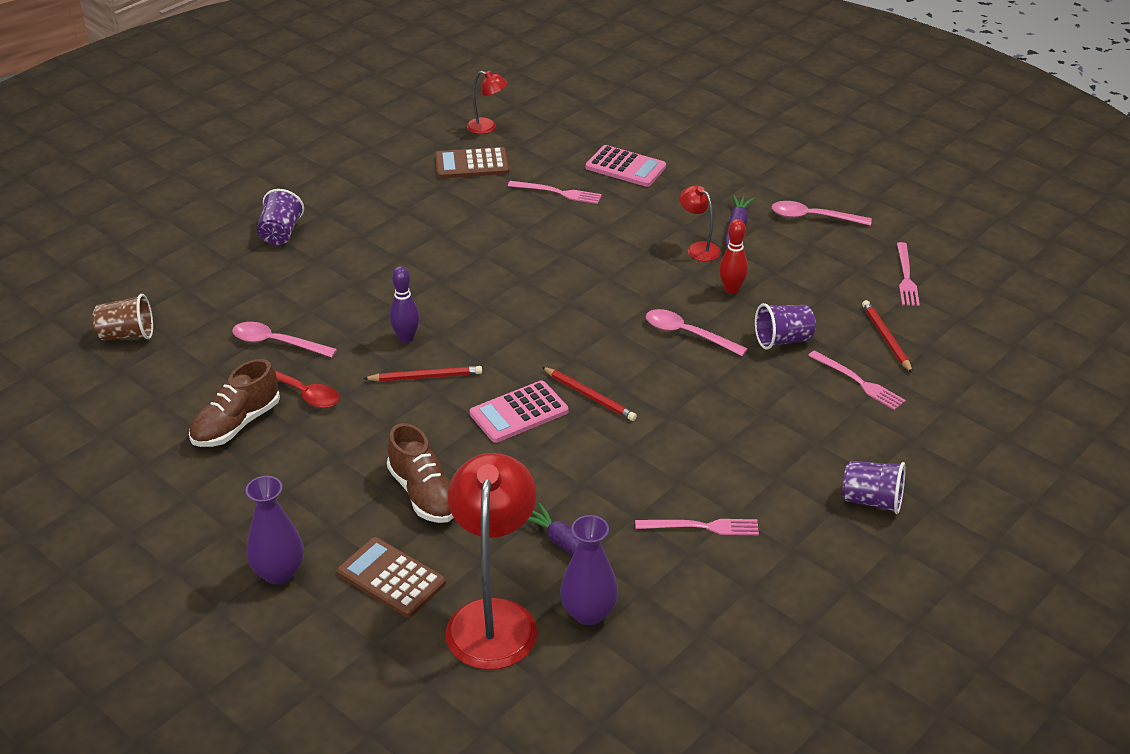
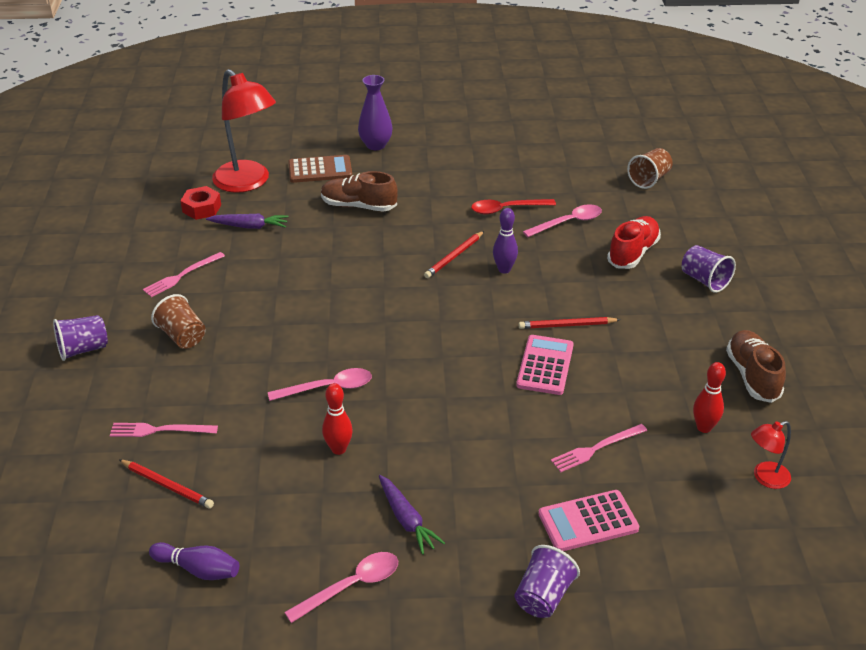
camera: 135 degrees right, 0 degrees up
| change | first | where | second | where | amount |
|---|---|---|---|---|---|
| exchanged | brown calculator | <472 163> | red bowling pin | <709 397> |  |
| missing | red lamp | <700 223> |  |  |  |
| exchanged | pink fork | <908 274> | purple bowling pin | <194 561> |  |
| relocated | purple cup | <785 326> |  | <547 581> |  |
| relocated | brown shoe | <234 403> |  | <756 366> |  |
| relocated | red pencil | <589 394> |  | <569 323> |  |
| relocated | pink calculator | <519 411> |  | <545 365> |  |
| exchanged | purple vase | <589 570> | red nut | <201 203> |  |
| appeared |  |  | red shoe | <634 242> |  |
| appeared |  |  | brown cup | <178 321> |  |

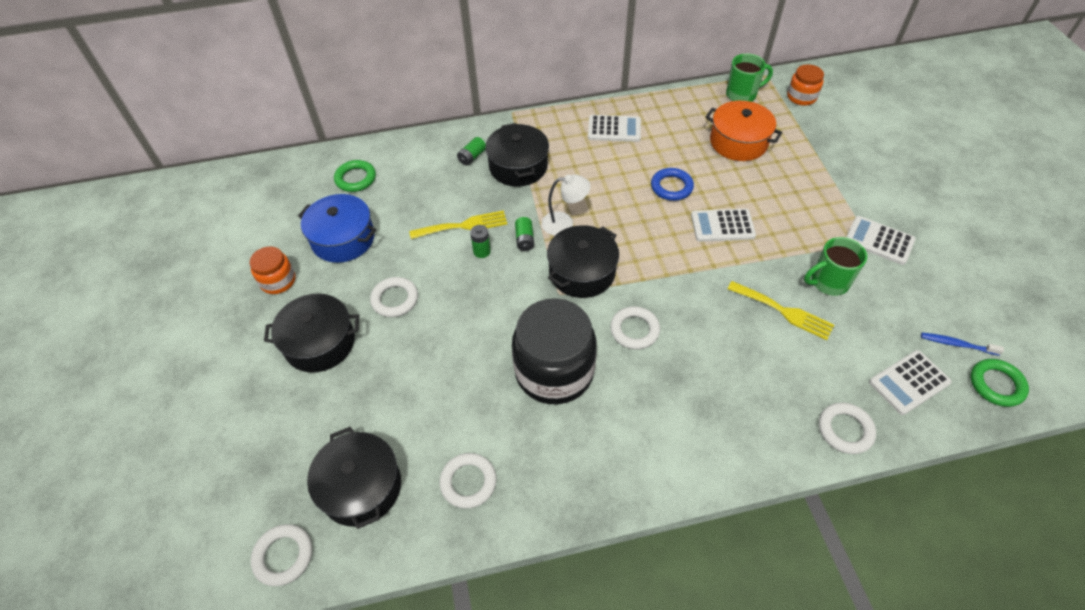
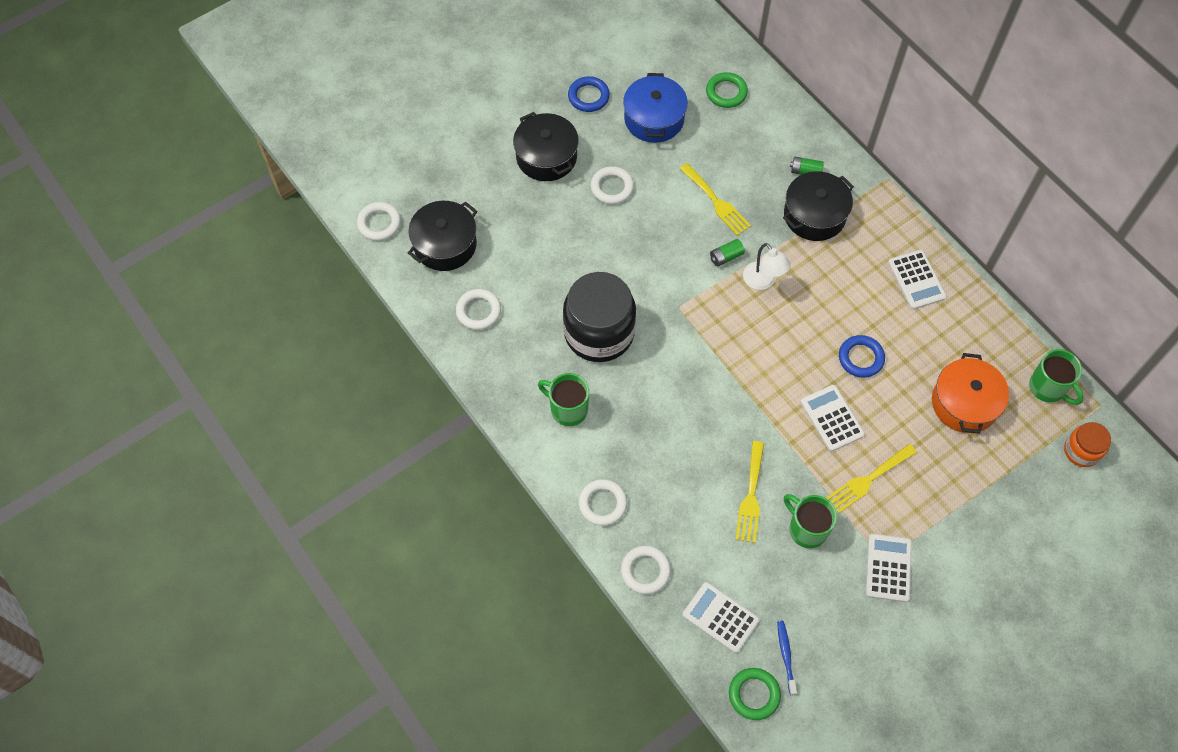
camera: 65 degrees right, 10 degrees up
| change | first | where | second | where | amount |
|---|---|---|---|---|---|
| missing | green battery | <480 241> |  |  |  |
| missing | black pot | <583 261> |  |  |  |
| exchanged | orange jar | <273 270> | blue ring | <589 94> |  |
| relocated | white ring | <635 328> |  | <603 502> |  |
| appeared |  |  | green mug | <563 399> |  |
| appeared |  |  | yellow fork | <871 479> |  |

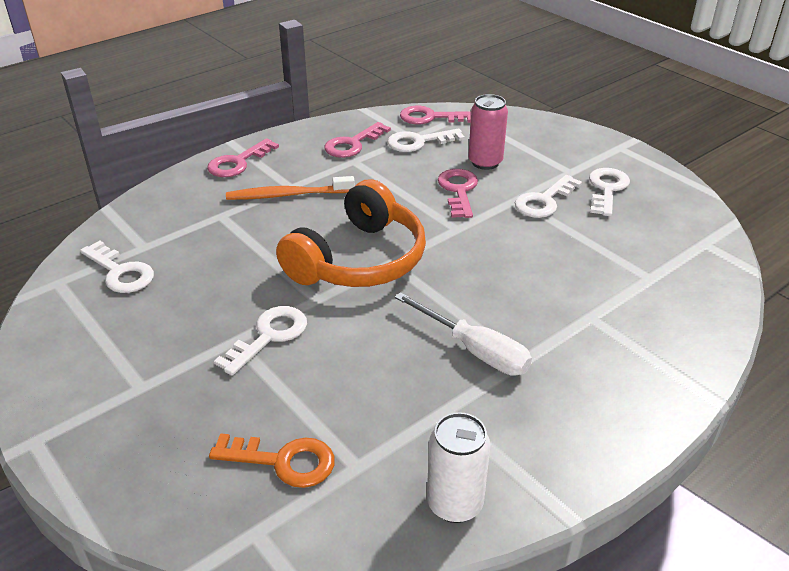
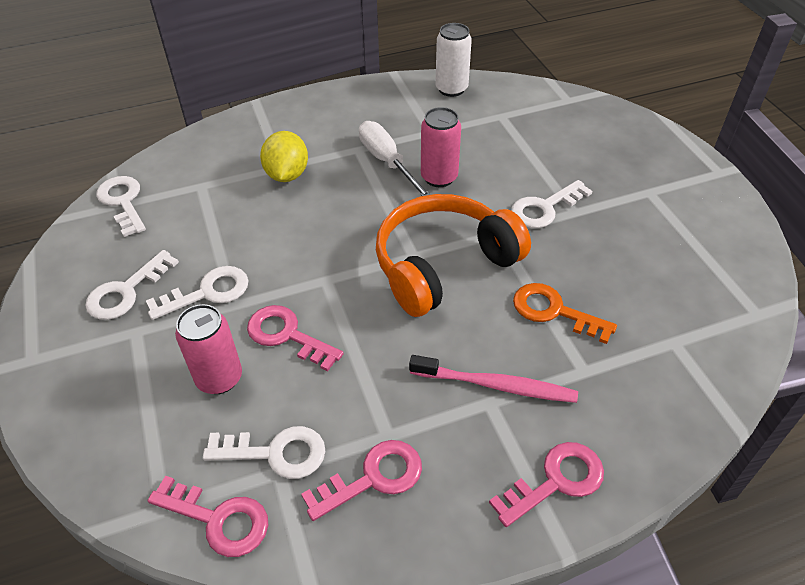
camera: 160 degrees left, 10 degrees up
| change | first | where | second | where | amount |
|---|---|---|---|---|---|
| spun | pink key | <458 193> |  | <295 338> | 105 degrees clockwise |
| colour | orange toothbrush | <290 188> | pink toothbrush | <493 379> |  |
| relocated | white key | <117 266> |  | <121 206> |  |
| relocated | orange key | <272 460> |  | <565 313> |  |
| appeared |  |  | pink can | <441 147> |  |
| appeared |  |  | yellow lemon | <284 156> |  |

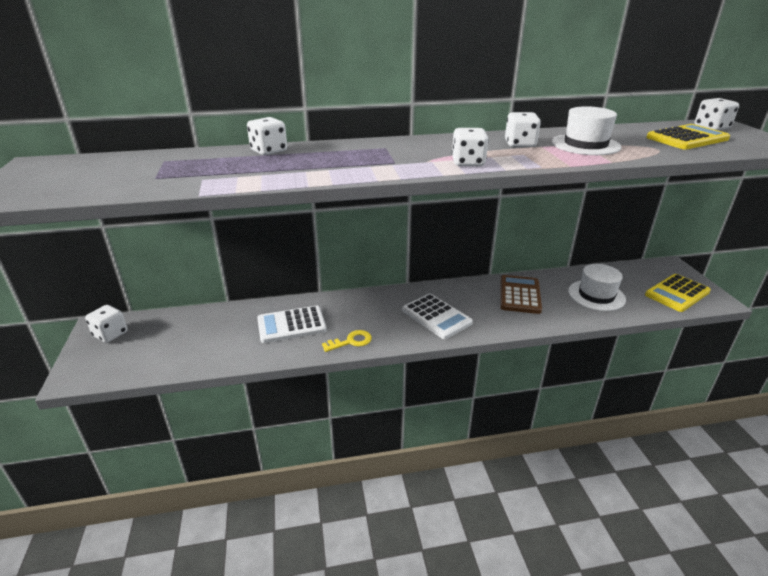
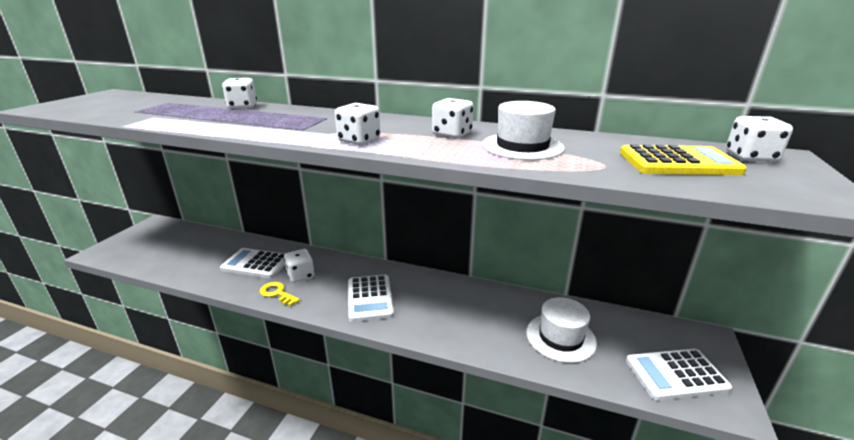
camera: 30 degrees right, 5 degrees down
| change | first | where | second | where | amount |
|---|---|---|---|---|---|
| colour | yellow calculator | <678 293> | white calculator | <679 375> |  |
| missing | brown calculator | <521 294> |  |  |  |
| relocated | white dice | <106 324> |  | <299 266> |  |
| spun | yellow key | <347 341> |  | <280 294> | 150 degrees counterclockwise |

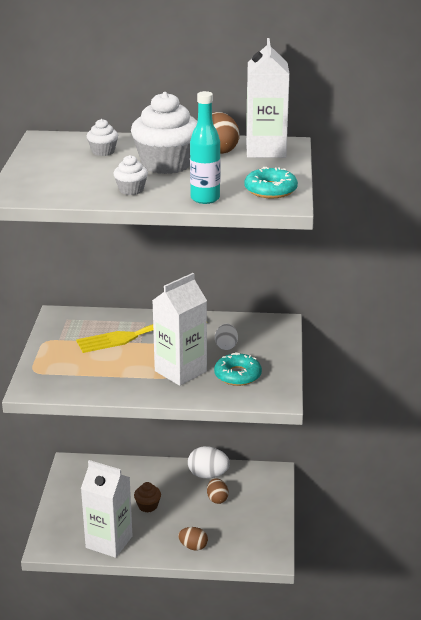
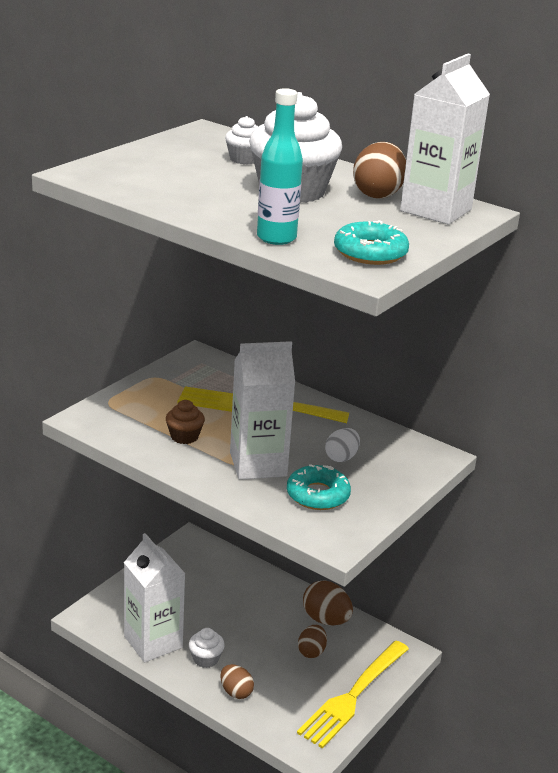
camera: 30 degrees right, 0 degrees up
| change | first | where | second | where | amount |
|---|---|---|---|---|---|
| relocated | white cupcake | <130 175> |  | <207 648> |  |
| colour | white egg | <209 462> | brown egg | <328 603> |  |
| relocated | brown cupcake | <147 497> |  | <185 422> |  |
| appeared |  |  | yellow fork | <353 695> |  |

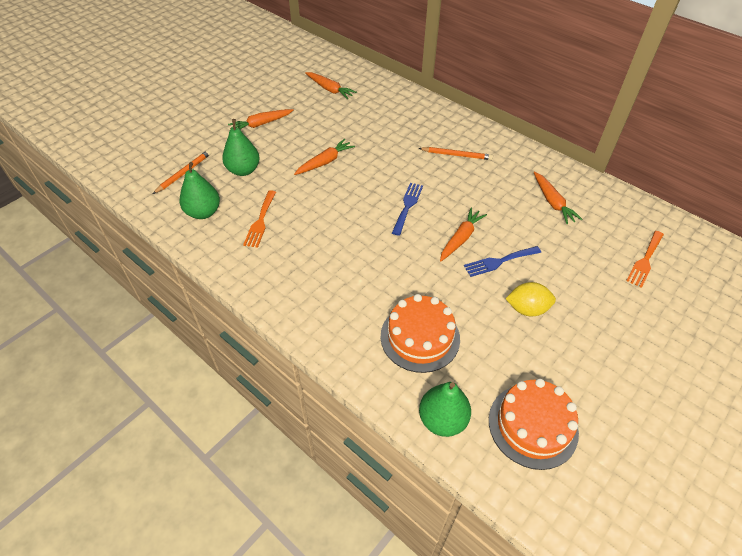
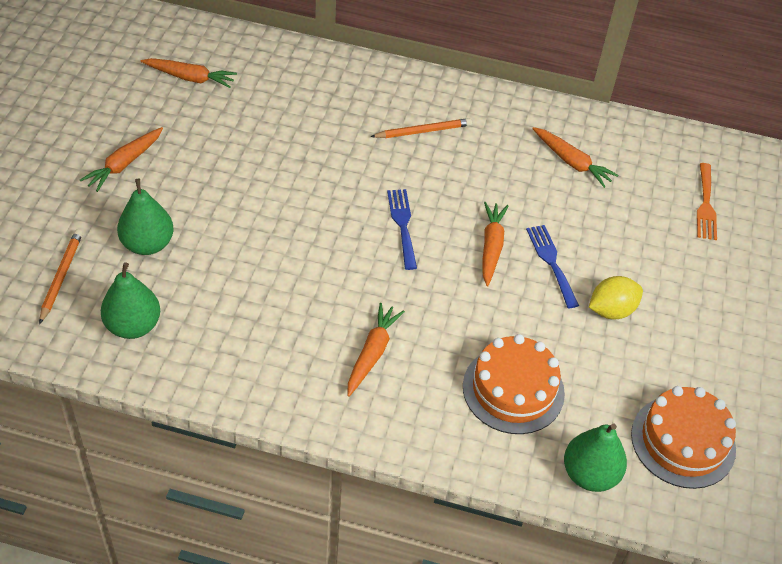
camera: 30 degrees left, 0 degrees up
| change | first | where | second | where | amount |
|---|---|---|---|---|---|
| relocated | orange carrot | <324 157> |  | <376 350> |  |
| missing | orange fork | <259 219> |  |  |  |
| spun | blue fork | <502 261> |  | <552 266> | 120 degrees clockwise |

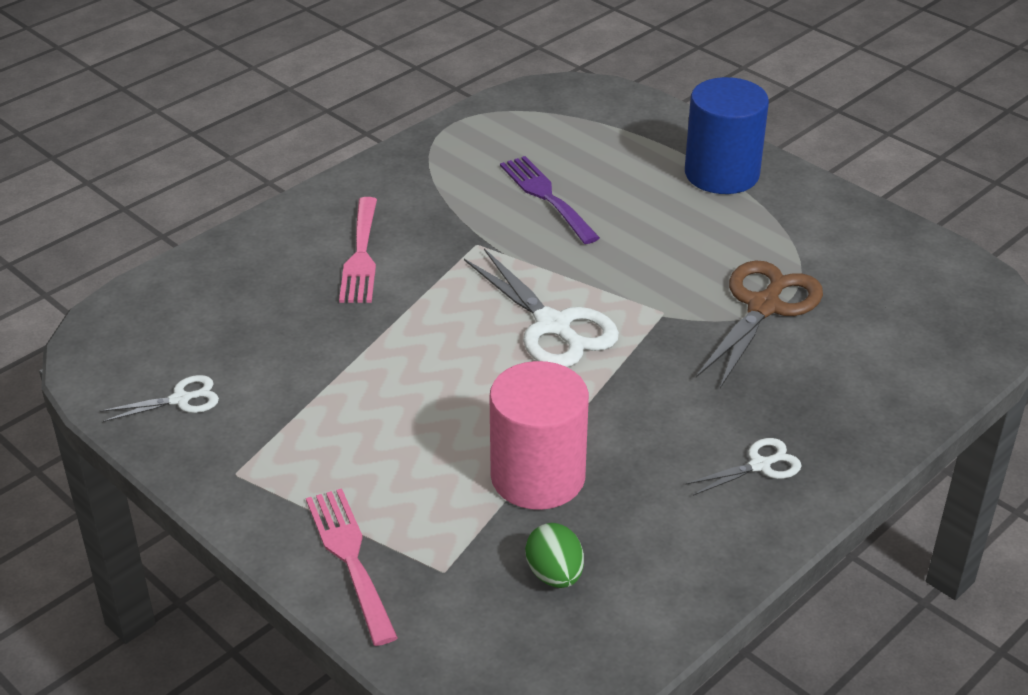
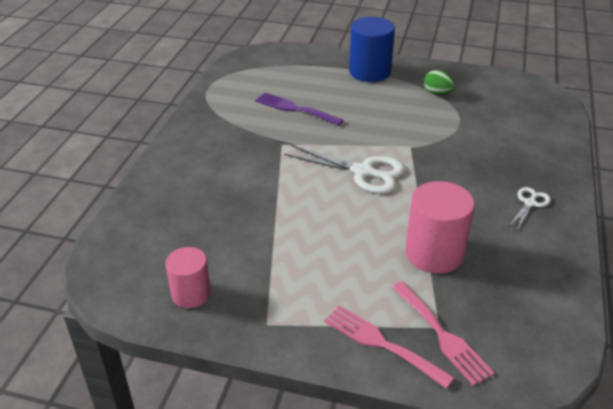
camera: 30 degrees left, 0 degrees up
| change | first | where | second | where | amount |
|---|---|---|---|---|---|
| relocated | pink fork | <358 250> |  | <443 333> |  |
| missing | brown scissors | <759 324> |  |  |  |
| exchanged | white scissors | <159 398> | pink cylinder | <188 277> |  |
| relocated | green egg | <554 555> |  | <439 82> |  |

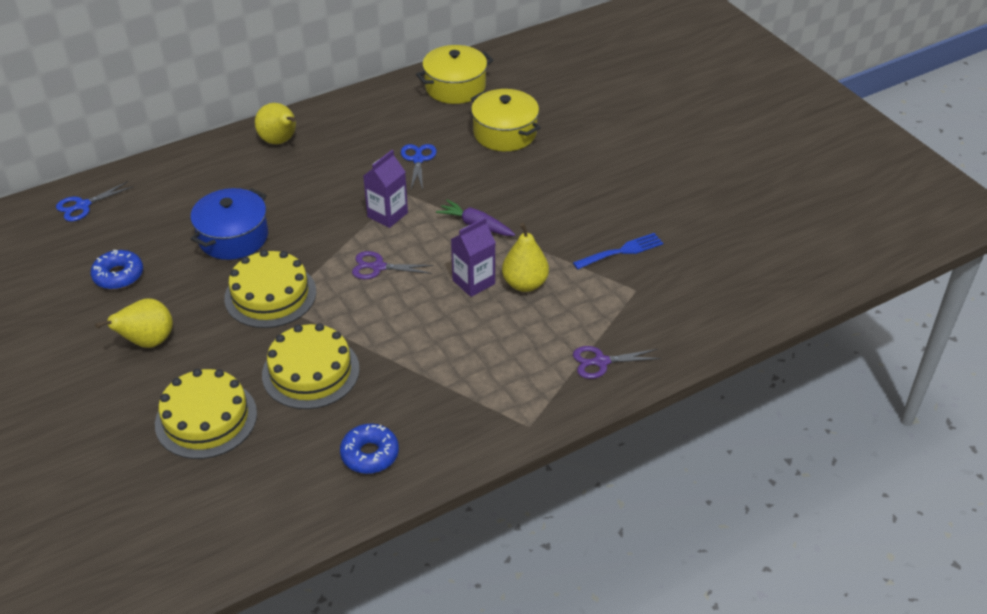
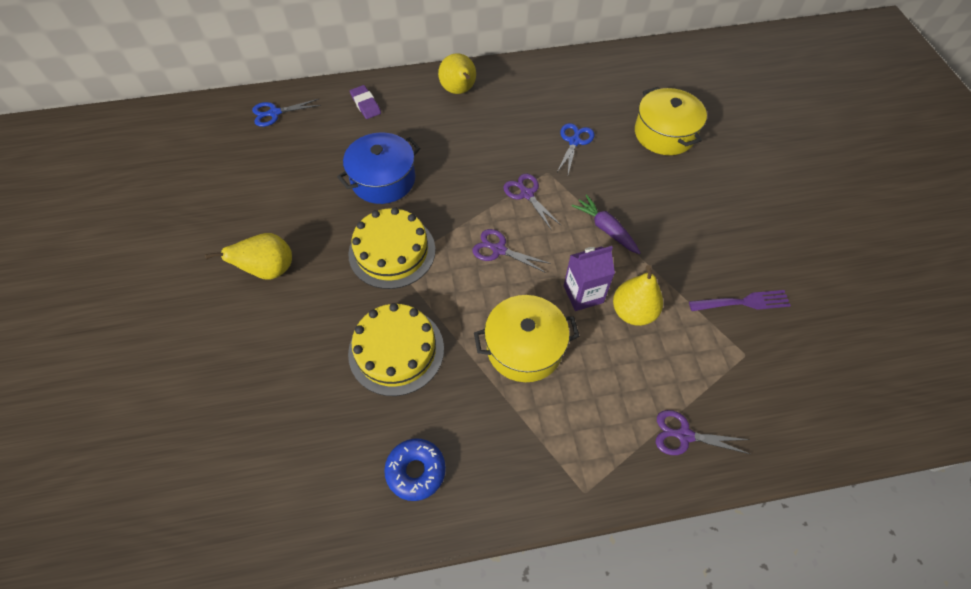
camera: 20 degrees right, 15 degrees up
| change | first | where | second | where | amount |
|---|---|---|---|---|---|
| relocated | yellow pot | <454 74> |  | <526 338> |  |
| exchanged | purple carton | <385 189> | purple scissors | <532 201> |  |
| colour | blue fork | <618 251> | purple fork | <740 300> |  |
| missing | blue donut | <117 269> |  |  |  |
| missing | yellow cake | <206 414> |  |  |  |
| appeared |  |  | purple eraser | <365 102> |  |

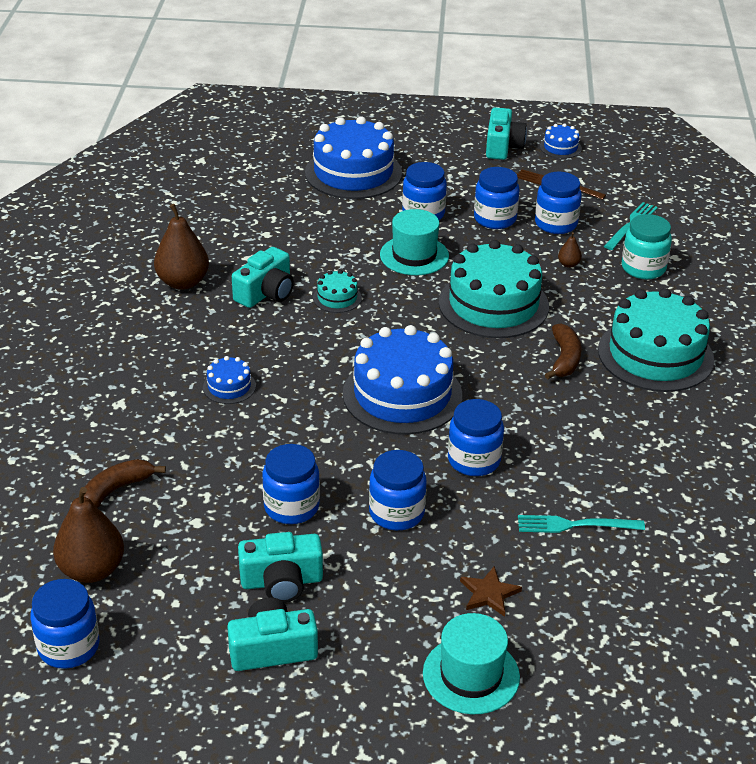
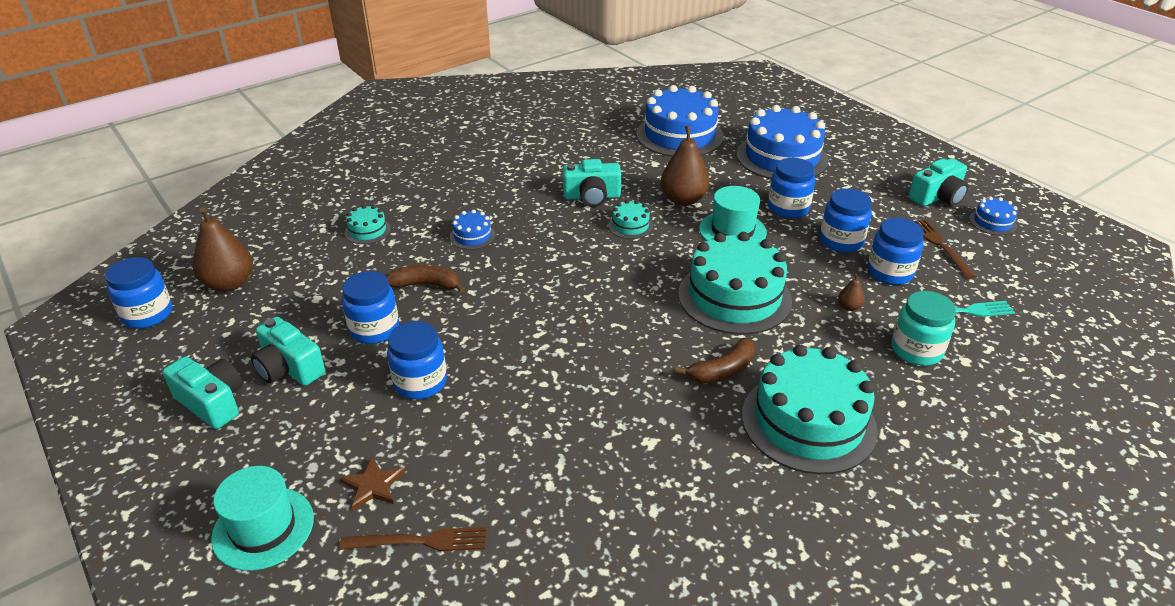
camera: 50 degrees right, 0 degrees up
| change | first | where | second | where | amount |
|---|---|---|---|---|---|
| relocated | brown pear | <181 247> |  | <685 165> |  |
| relocated | blue cake | <402 380> |  | <680 121> |  |
| missing | blue jar | <476 437> |  |  |  |
| relocated | brown banana | <125 483> |  | <425 279> |  |
| missing | turquoise fork | <581 524> |  |  |  |
| appeared |  |  | turquoise cake | <368 224> |  |
| appeared |  |  | brown fork | <412 539> |  |

